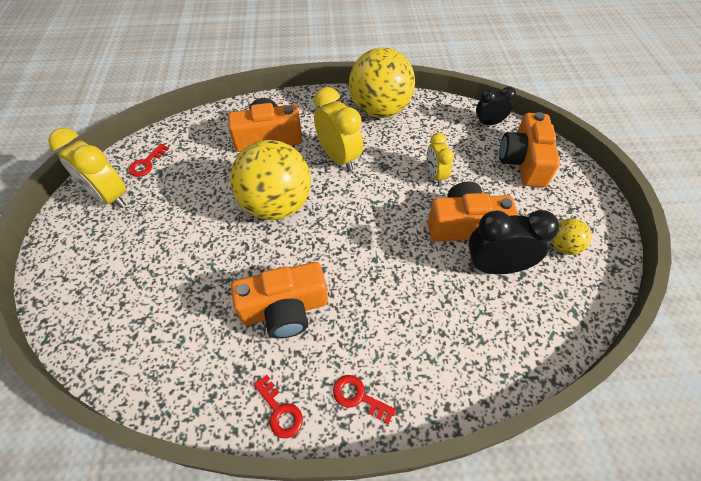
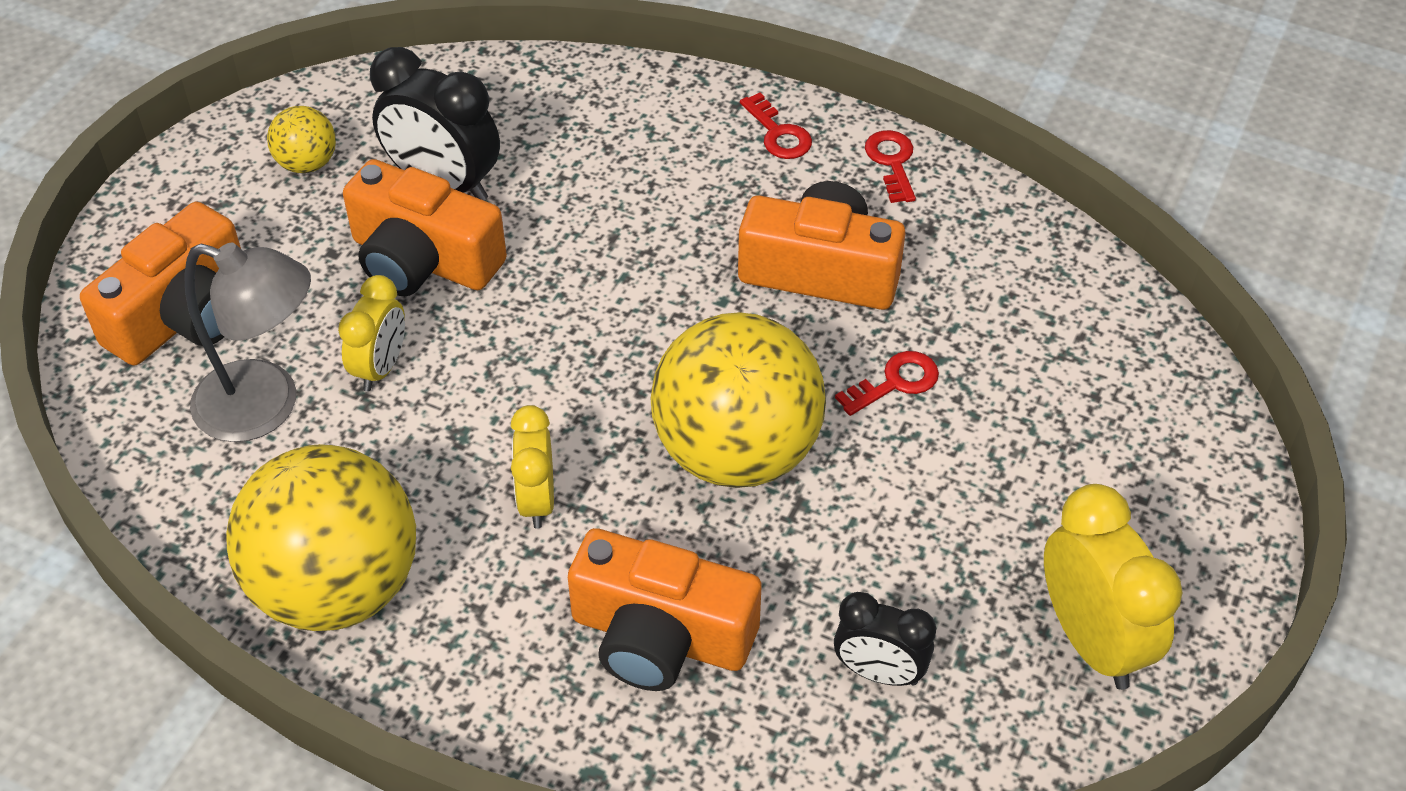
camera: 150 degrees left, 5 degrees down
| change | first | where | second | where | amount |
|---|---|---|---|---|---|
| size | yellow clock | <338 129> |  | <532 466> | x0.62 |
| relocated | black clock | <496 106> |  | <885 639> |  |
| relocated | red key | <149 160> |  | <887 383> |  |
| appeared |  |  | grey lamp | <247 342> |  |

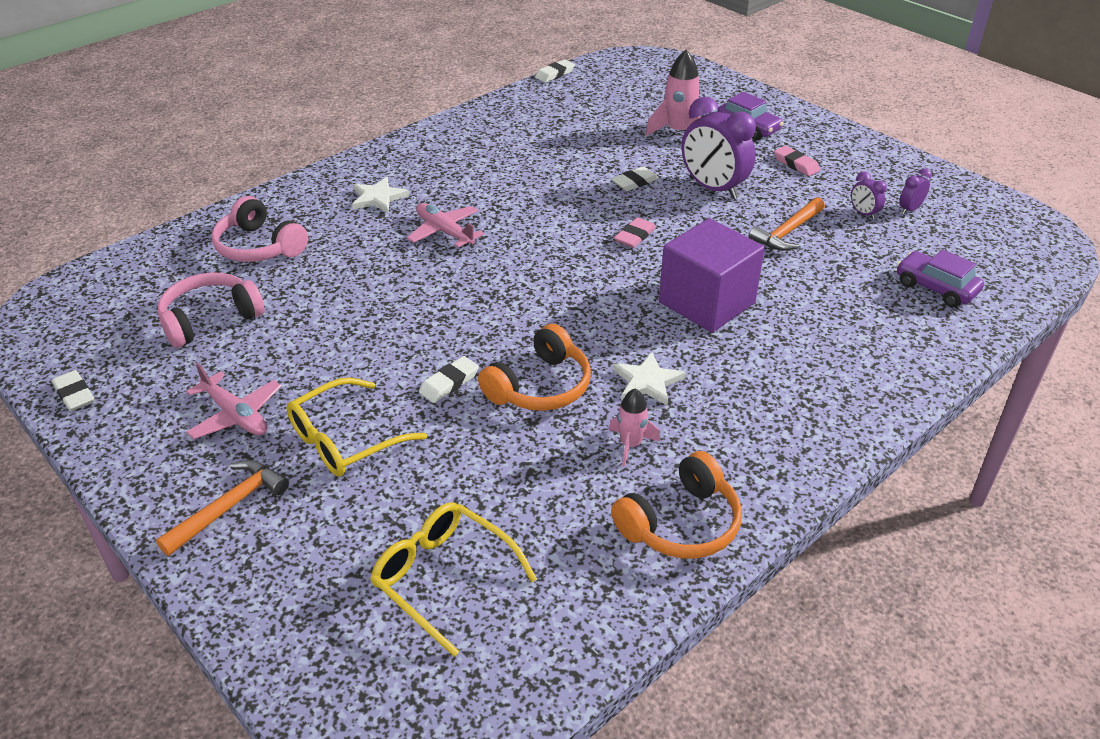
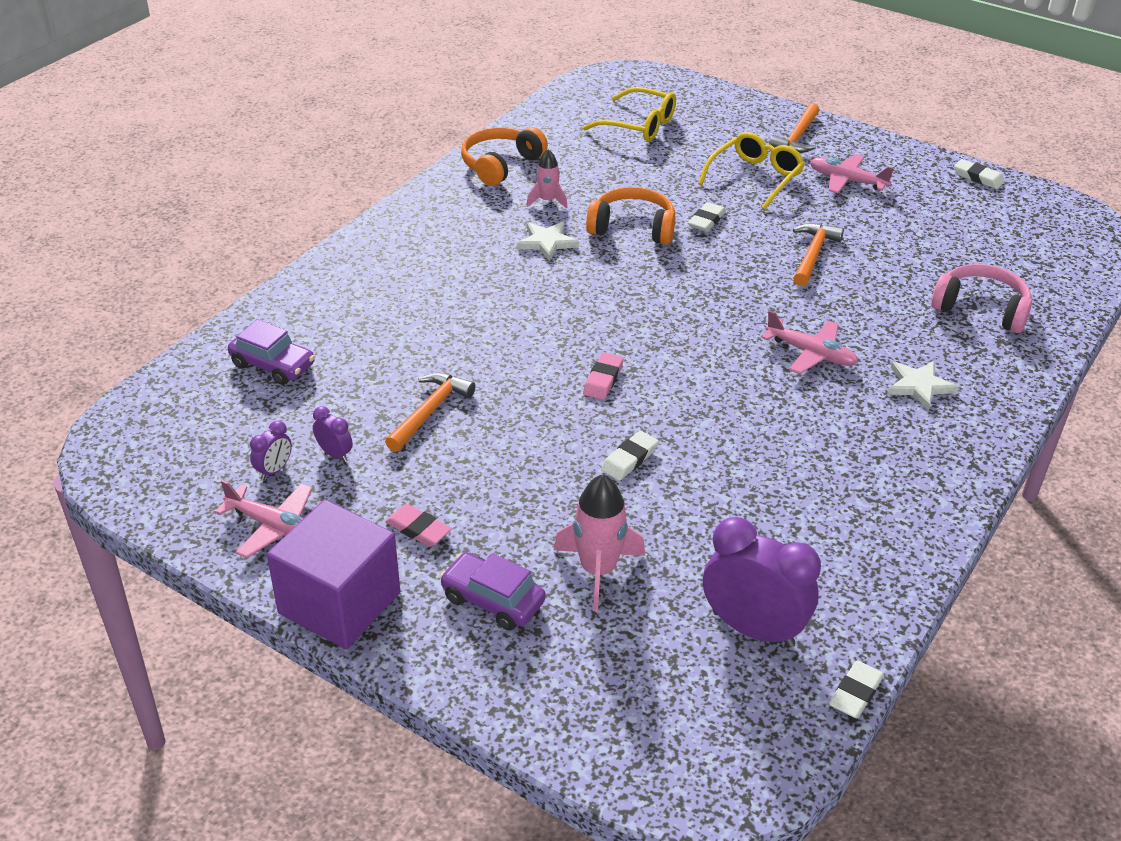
camera: 165 degrees right, 0 degrees up
| change | first | where | second | where | amount |
|---|---|---|---|---|---|
| relocated | purple clock | <719 148> |  | <762 582> |  |
| relocated | purple cube | <712 275> |  | <333 574> |  |
| missing | pink headphones | <211 310> |  |  |  |
| spun | orange headphones | <534 367> |  | <631 216> | 75 degrees clockwise |
| appeared |  |  | orange hammer | <818 254> |  |
| appeared |  |  | pink plane | <263 519> |  |

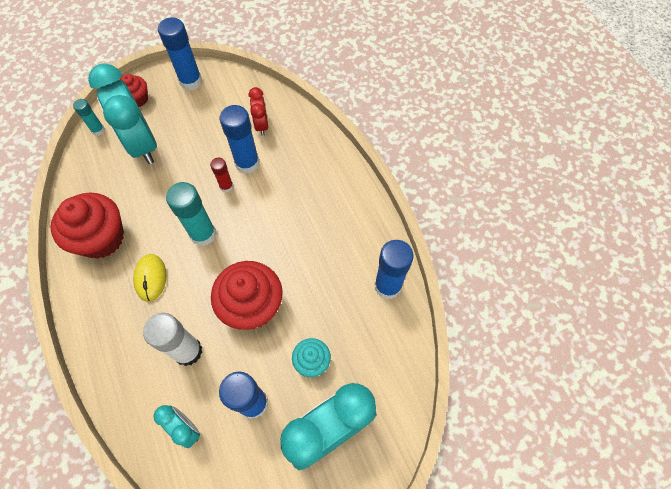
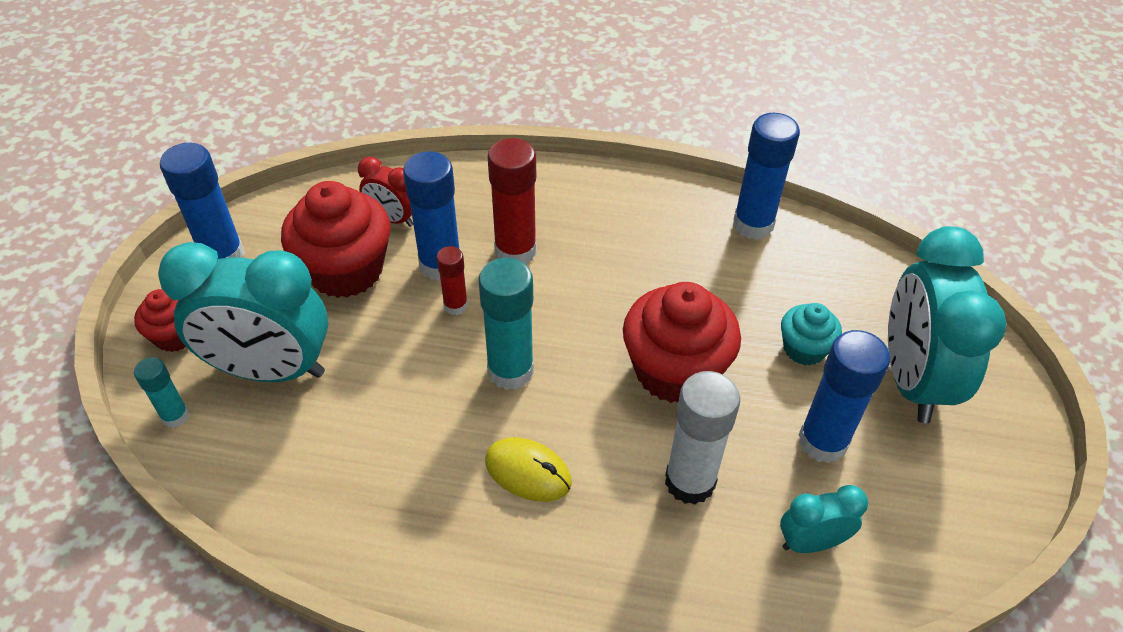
camera: 55 degrees left, 15 degrees down
| change | first | where | second | where | amount |
|---|---|---|---|---|---|
| relocated | red cupcake | <87 226> |  | <336 239> |  |
| appeared |  |  | red glue stick | <512 201> |  |

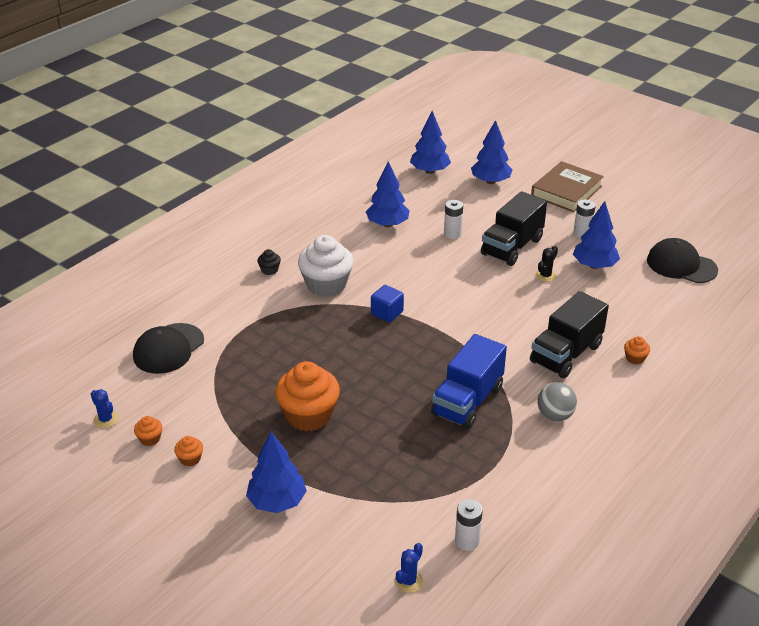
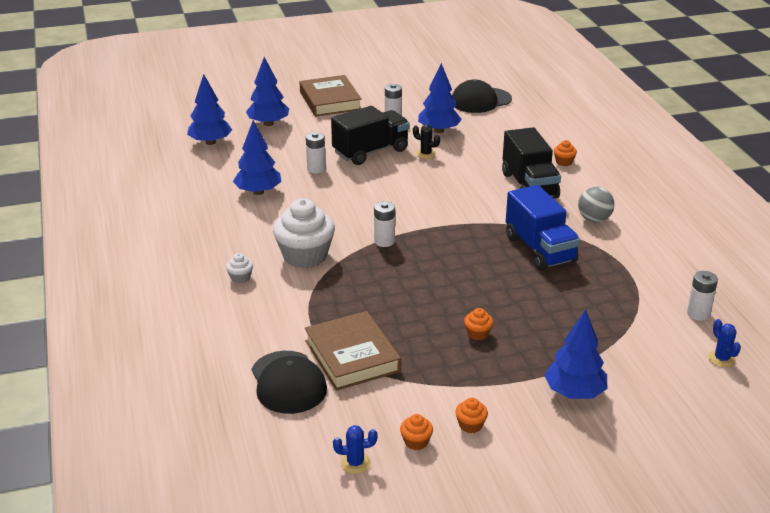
camera: 55 degrees left, 5 degrees down
| change | first | where | second | where | amount |
|---|---|---|---|---|---|
| spun | black truck | <514 228> |  | <370 135> | 105 degrees counterclockwise |
| spun | black cactus | <546 264> |  | <426 142> | 45 degrees counterclockwise |
| colour | black cupcake | <269 262> | white cupcake | <239 268> |  |
| exchanged | blue cube | <387 303> | white battery | <384 224> |  |
| size | orange cupcake | <307 396> |  | <478 324> | x0.43 |
| appeared |  |  | brown book | <353 351> |  |

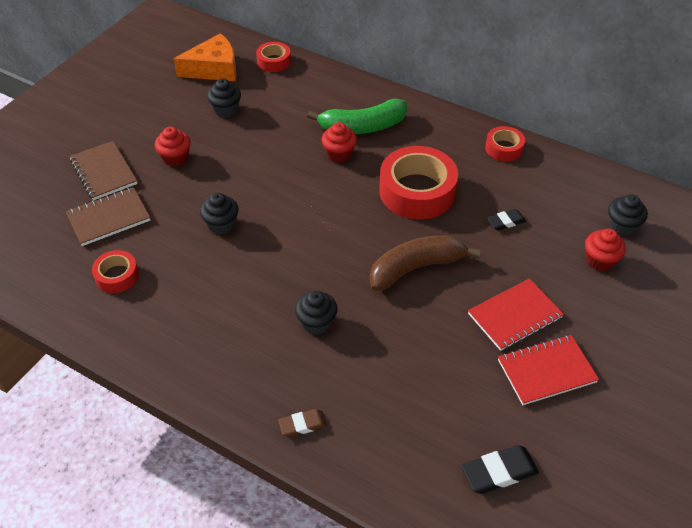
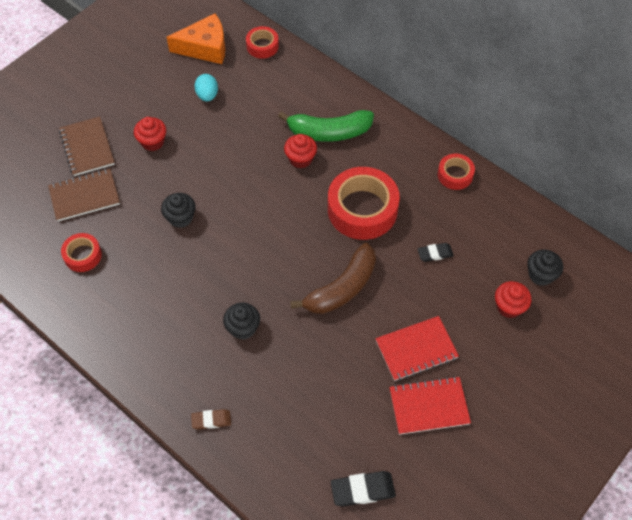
camera: 10 degrees right, 10 degrees up
| change | first | where | second | where | amount |
|---|---|---|---|---|---|
| exchanged | black cupcake | <224 98> | turquoise egg | <206 87> |  |
| spun | brown banana | <425 263> |  | <333 278> | 150 degrees clockwise |

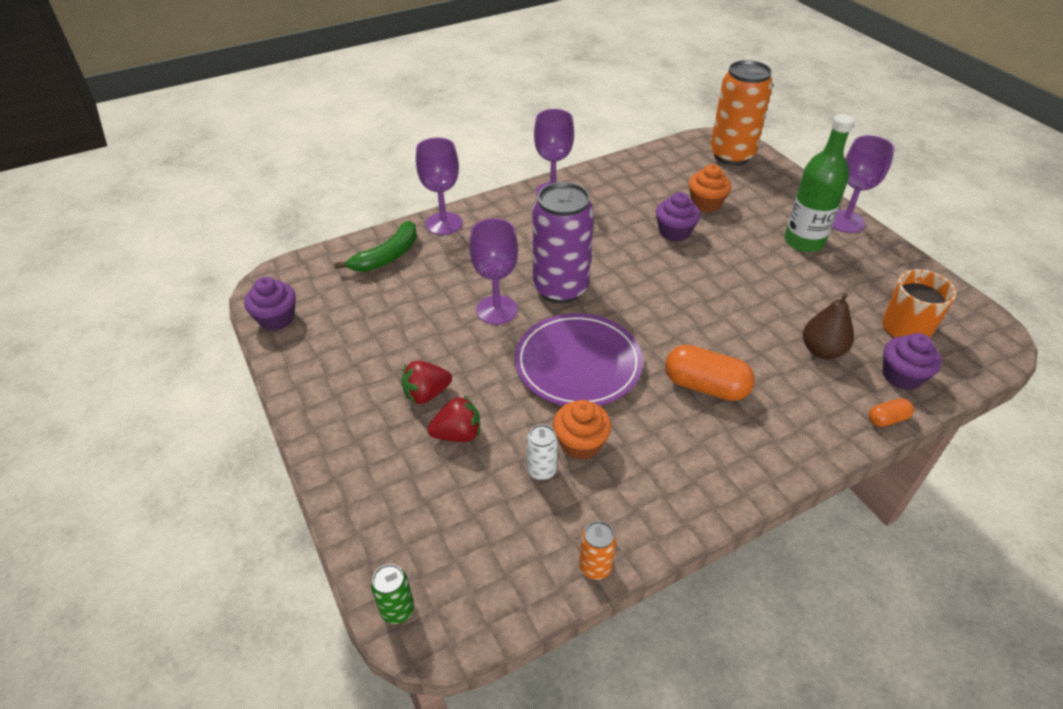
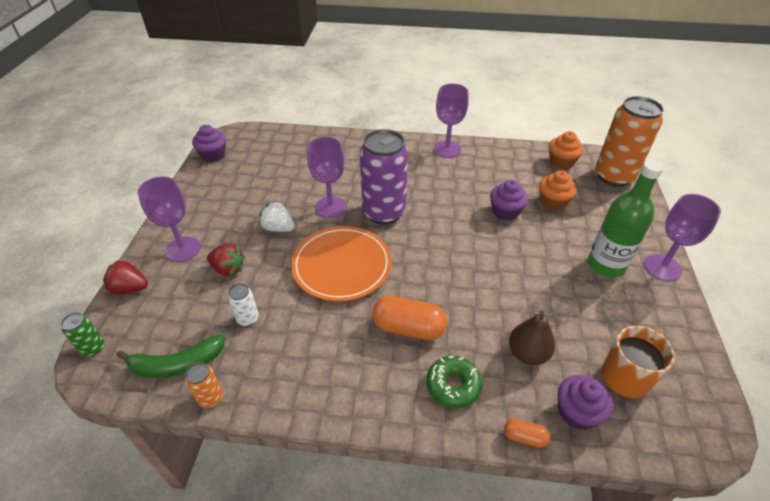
camera: 35 degrees right, 0 degrees up
| change | first | where | second | where | amount |
|---|---|---|---|---|---|
| relocated | purple goblet | <439 186> |  | <169 219> |  |
| relocated | green banana | <375 246> |  | <171 356> |  |
| colour | purple plate | <579 359> | orange plate | <341 263> |  |
| spun | orange capsule | <710 373> |  | <409 318> | 45 degrees counterclockwise |
| relocated | red strawberry | <426 382> |  | <125 277> |  |
| relocated | orange cupcake | <582 430> |  | <566 150> |  |
| appeared |  |  | white strawberry | <277 216> |  |
| appeared |  |  | green donut | <455 382> |  |

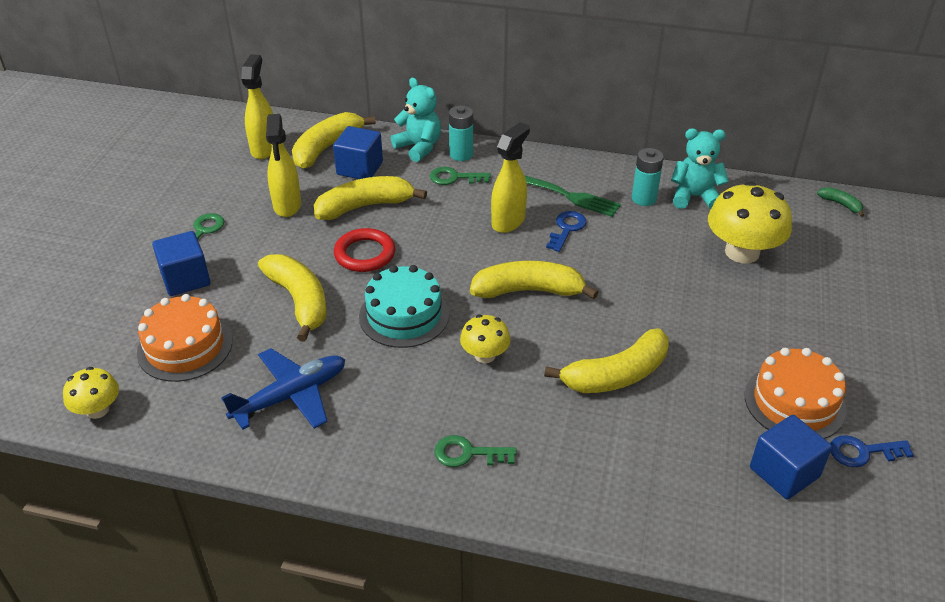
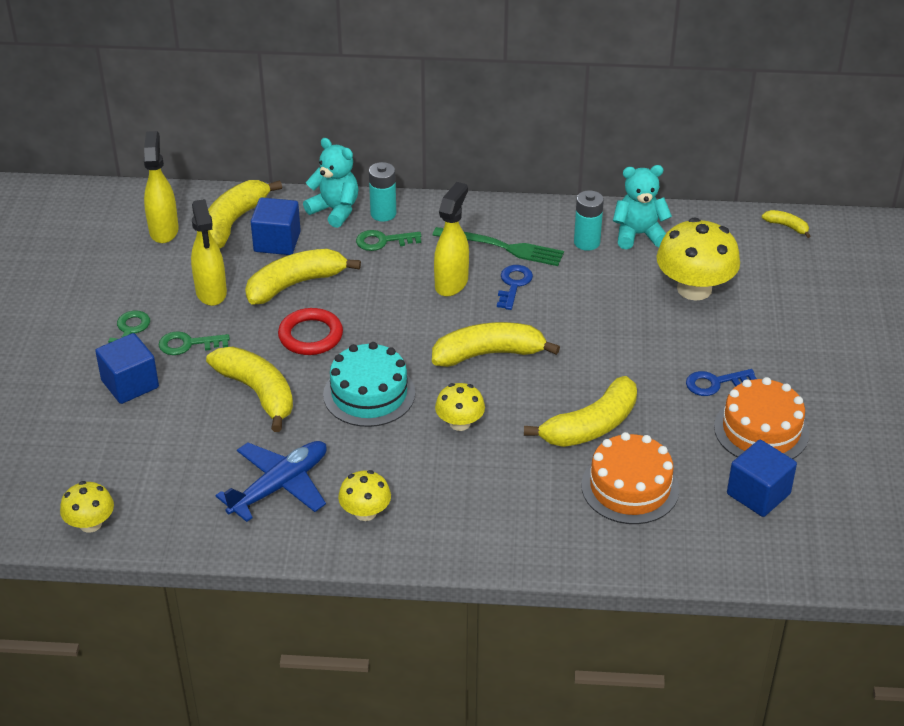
camera: 10 degrees left, 0 degrees up
| change | first | where | second | where | amount |
|---|---|---|---|---|---|
| colour | green banana | <840 202> | yellow banana | <786 224> |  |
| relocated | orange cake | <184 338> |  | <630 478> |  |
| relocated | green key | <475 451> |  | <194 343> |  |
| relocated | blue key | <872 451> |  | <721 382> |  |
| appeared |  |  | yellow mushroom | <364 495> |  |

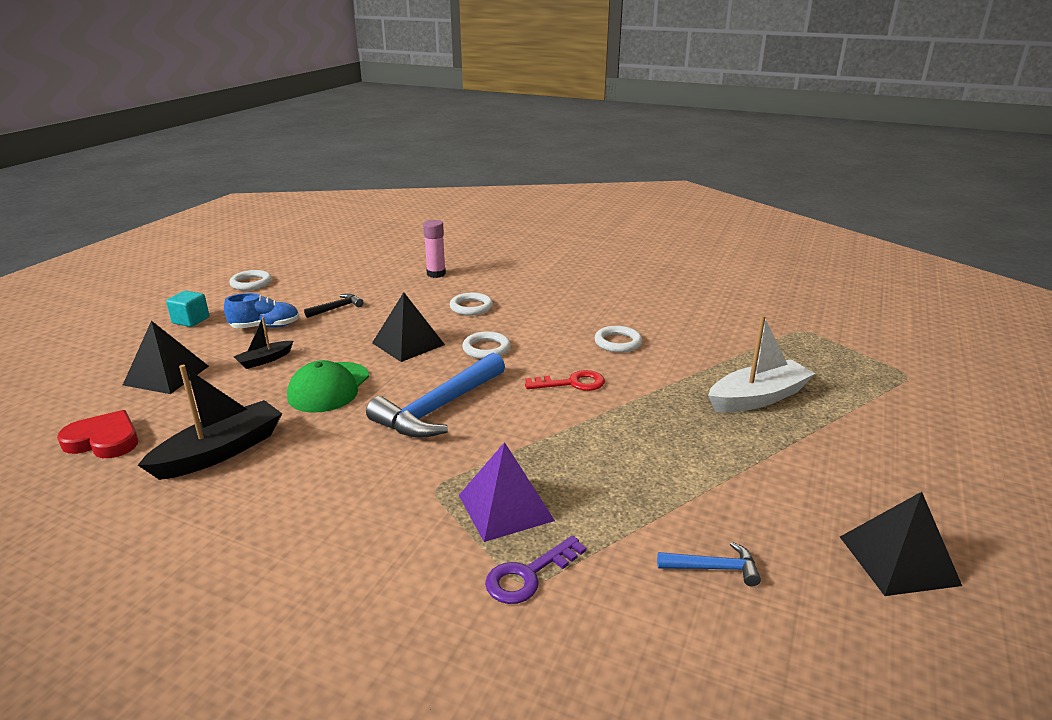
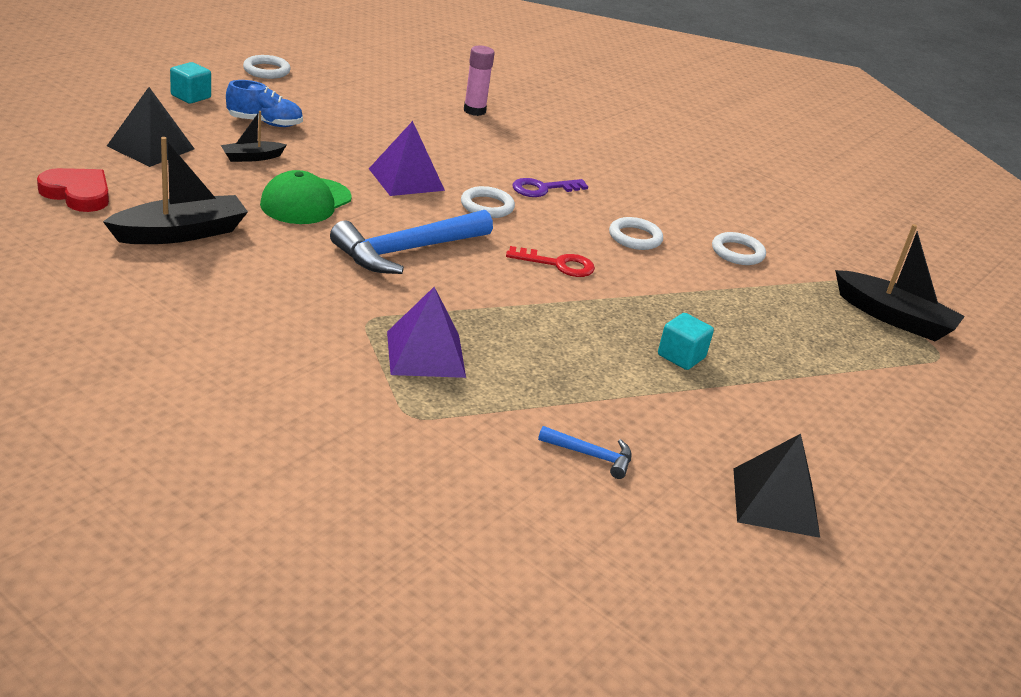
camera: 10 degrees right, 5 degrees up
| change | first | where | second | where | amount |
|---|---|---|---|---|---|
| colour | black pyramid | <408 327> | purple pyramid | <407 158> |  |
| relocated | white ring | <471 304> |  | <739 248> |  |
| missing | black hammer | <334 306> |  |  |  |
| missing | white boat | <761 363> |  |  |  |
| relocated | purple key | <535 569> |  | <550 187> |  |
| appeared |  |  | black boat | <900 283> |  |
| appeared |  |  | turquoise cube | <686 341> |  |

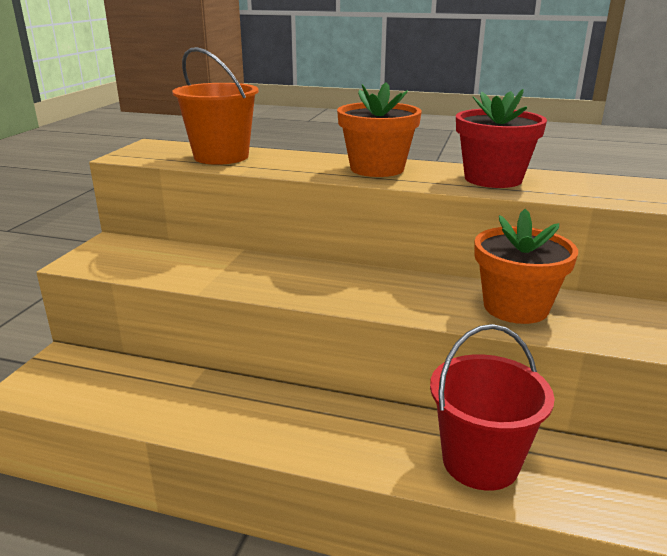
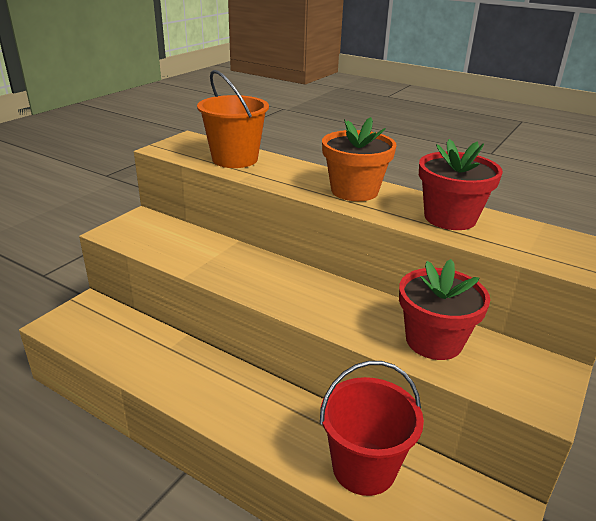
camera: 15 degrees right, 5 degrees up
| change | first | where | second | where | amount |
|---|---|---|---|---|---|
| colour | orange flower pot | <526 266> | red flower pot | <444 309> |  |

